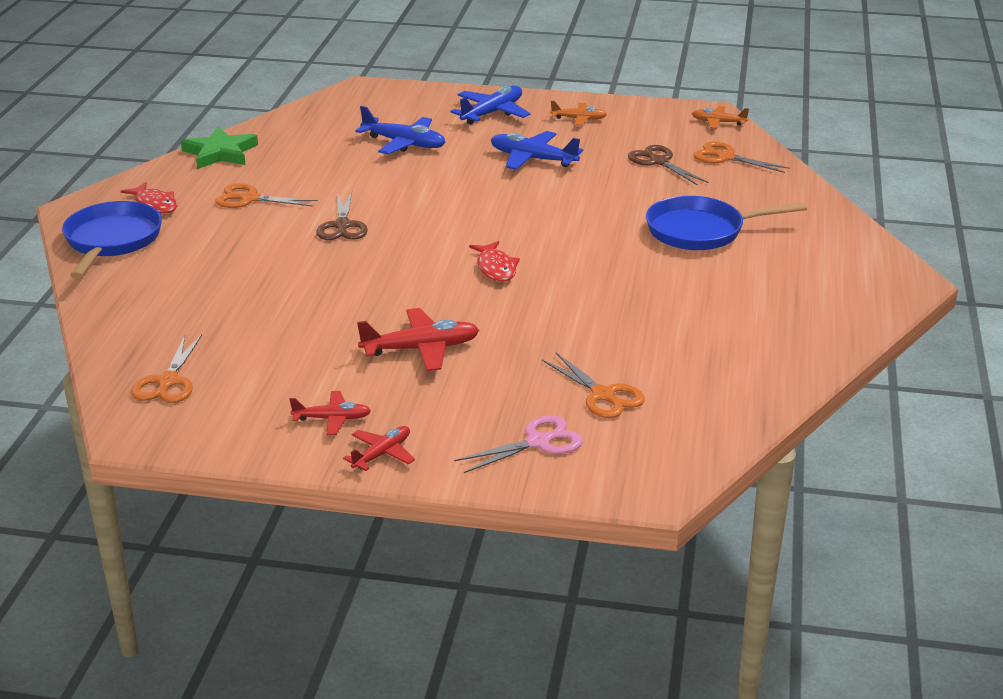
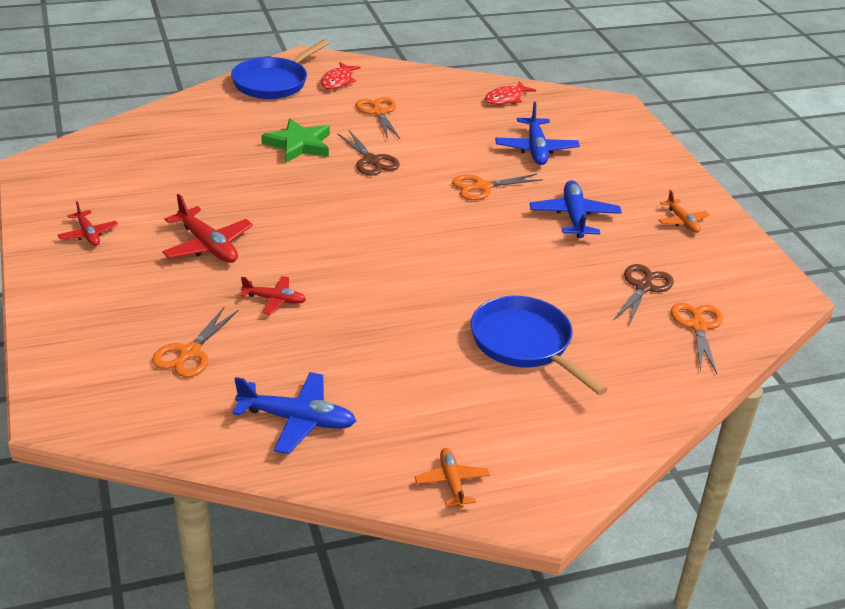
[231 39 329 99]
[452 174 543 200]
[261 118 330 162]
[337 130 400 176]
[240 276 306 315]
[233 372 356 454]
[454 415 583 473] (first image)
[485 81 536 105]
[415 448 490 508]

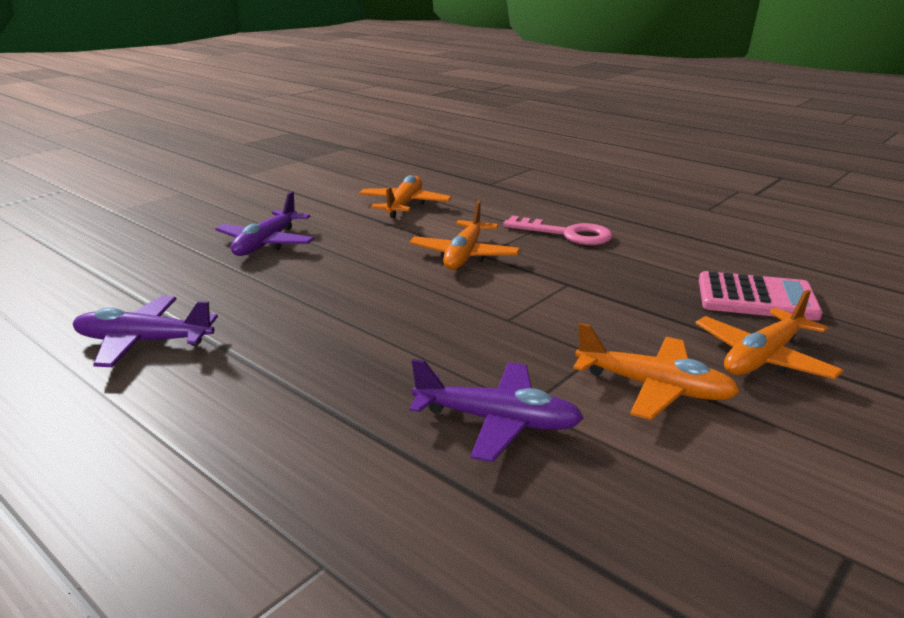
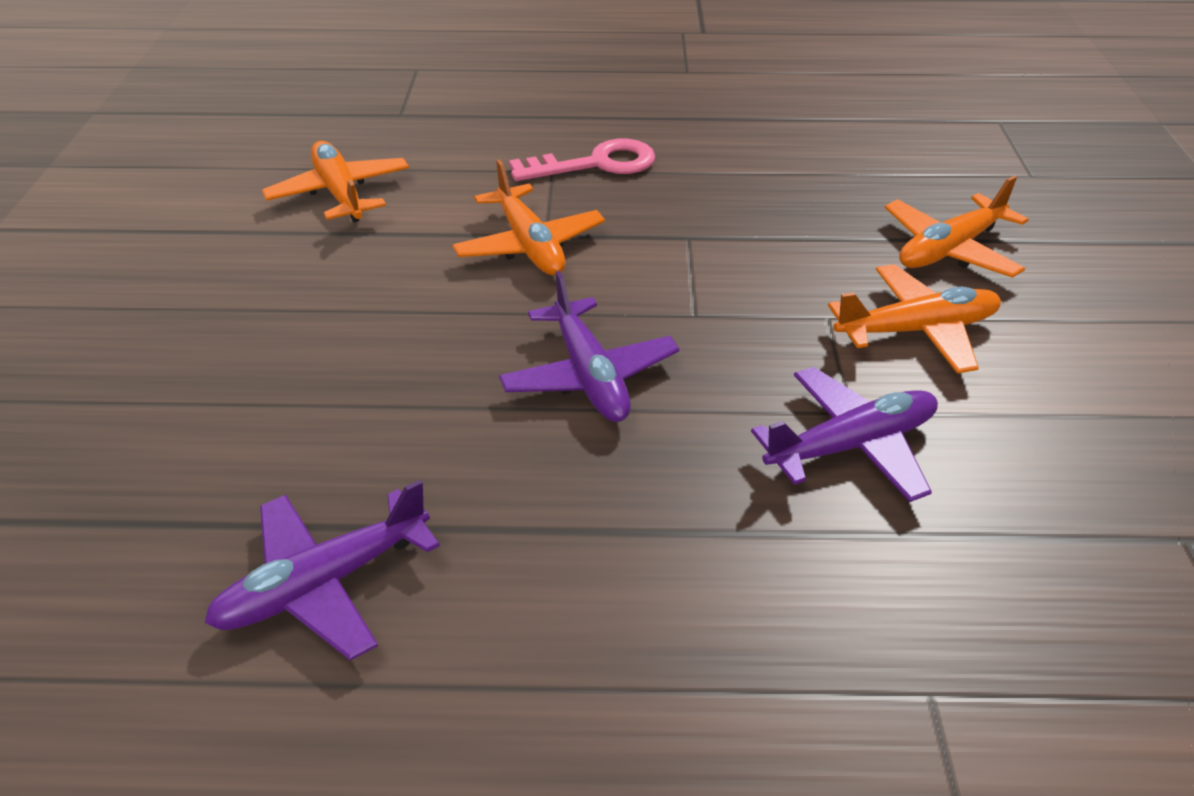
[499 271 679 422]
[884 176 1029 278]
[699 271 823 321] (first image)

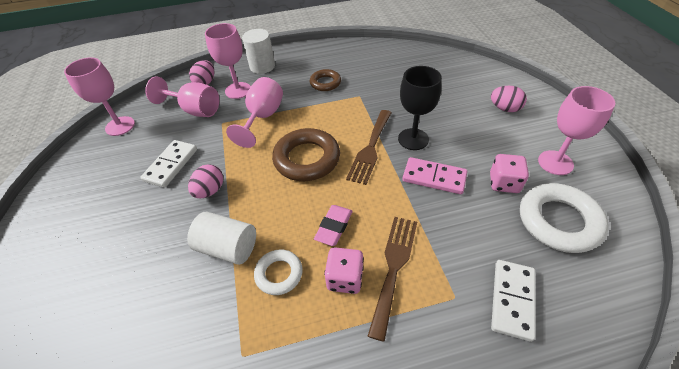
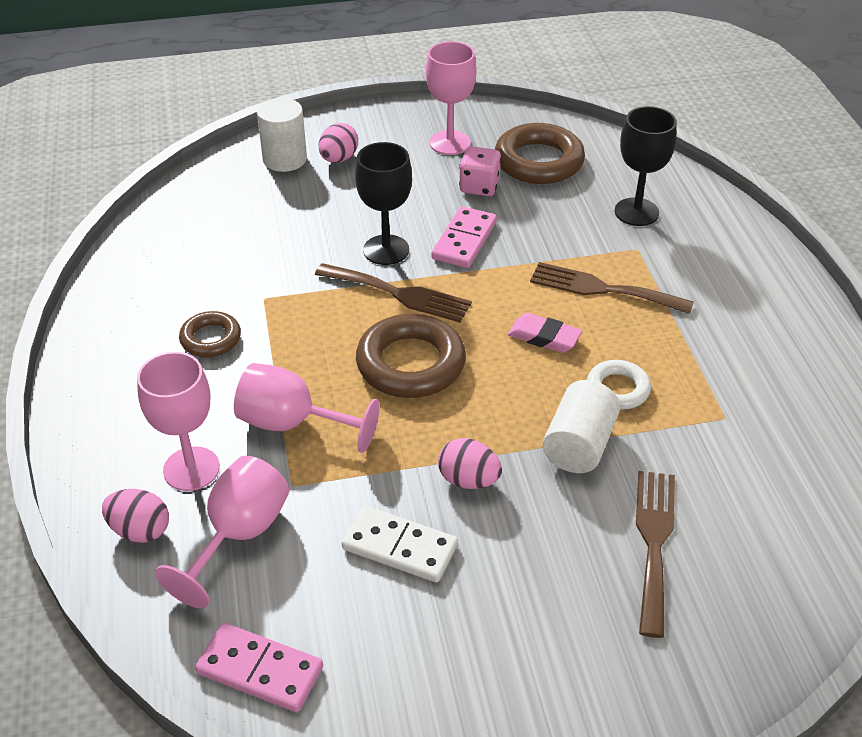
[195 623 323 712]
[257 98 307 172]
[324 247 364 294] (first image)
[615 106 677 226]
[494 123 585 184]
[636 471 675 638]

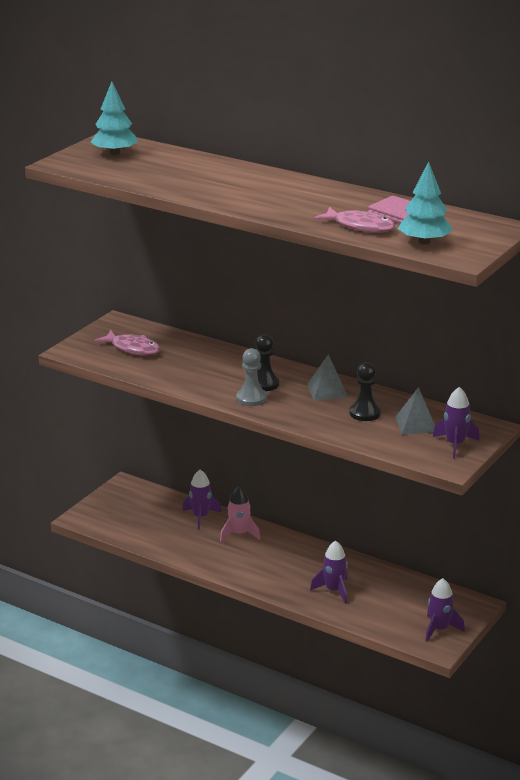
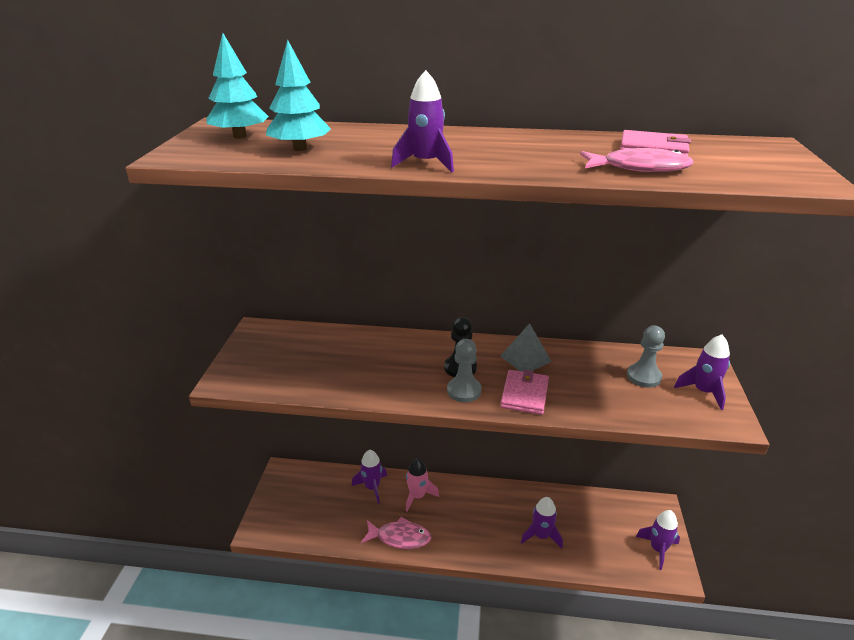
[361 517 431 549]
[349 362 381 421] (first image)
[627 326 665 388]
[266 39 331 151]
[391 70 454 172]
[500 370 549 415]

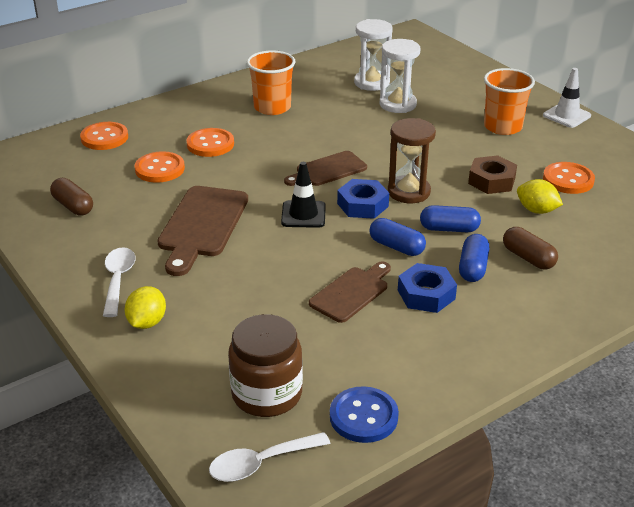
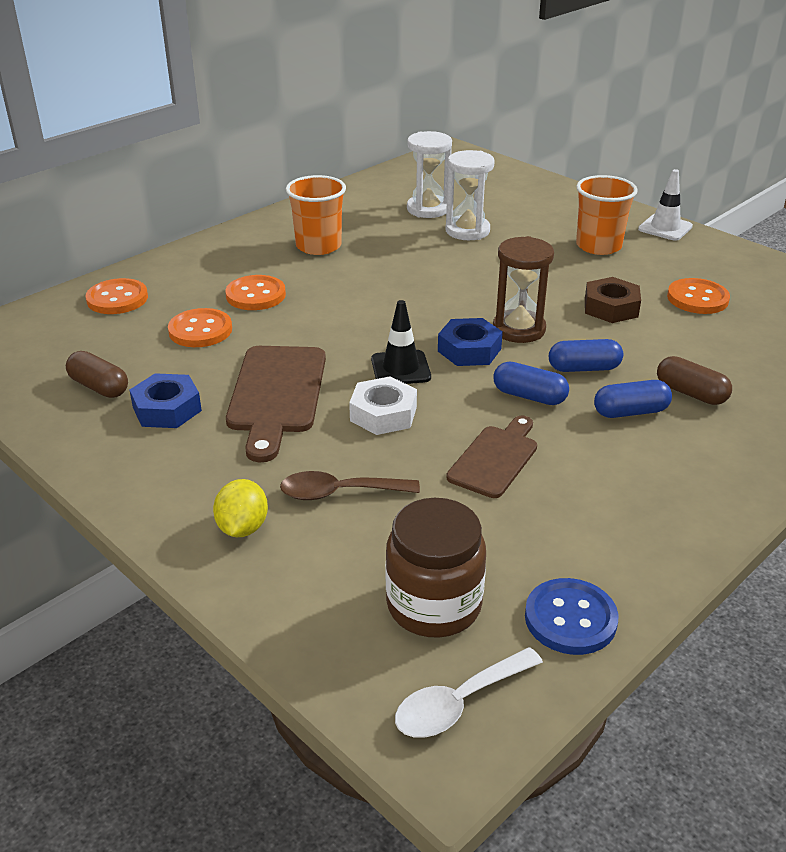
[103 247 136 317] (first image)
[284 151 367 186] (first image)
[130 373 202 428]
[594 380 672 418]
[517 179 563 214] (first image)
[280 471 420 500]
[349 376 417 435]

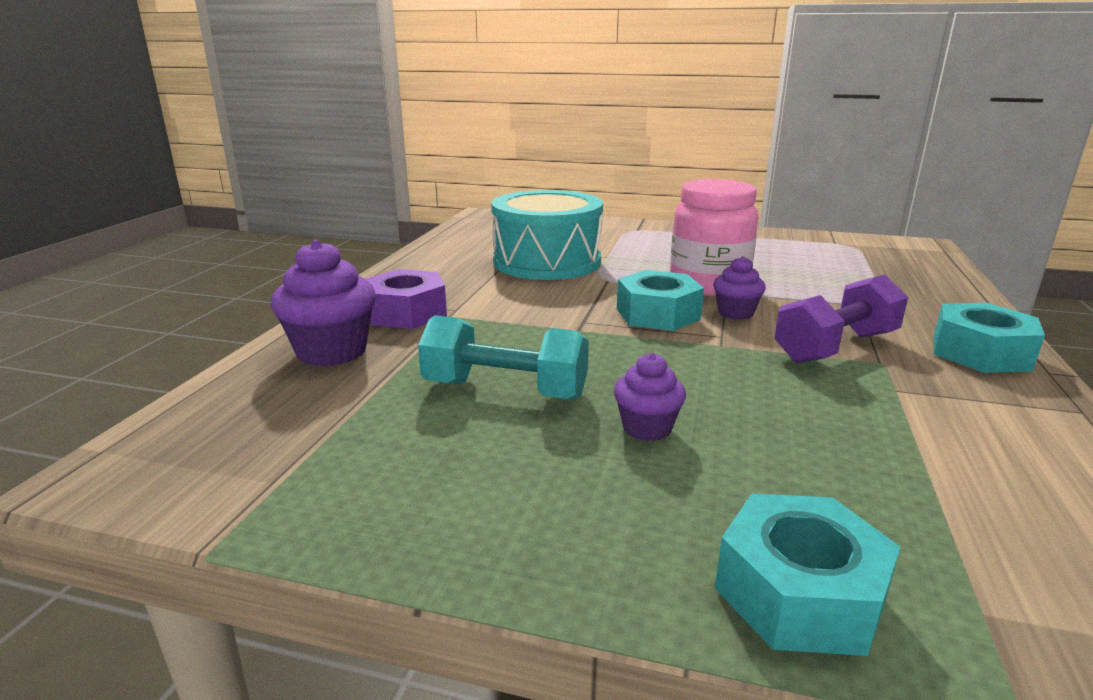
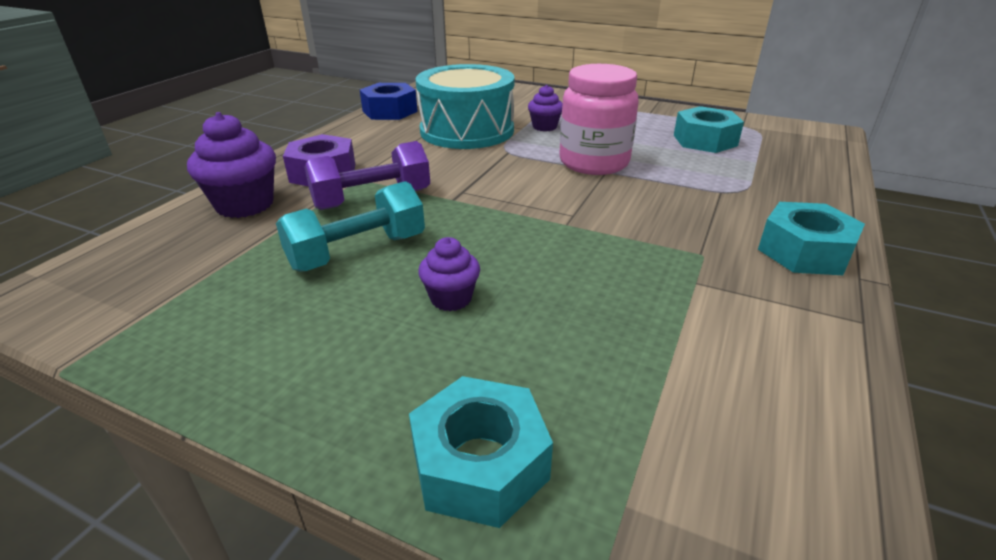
[276 181 425 272]
[674 106 744 153]
[528 85 562 131]
[304 141 430 210]
[360 83 418 120]

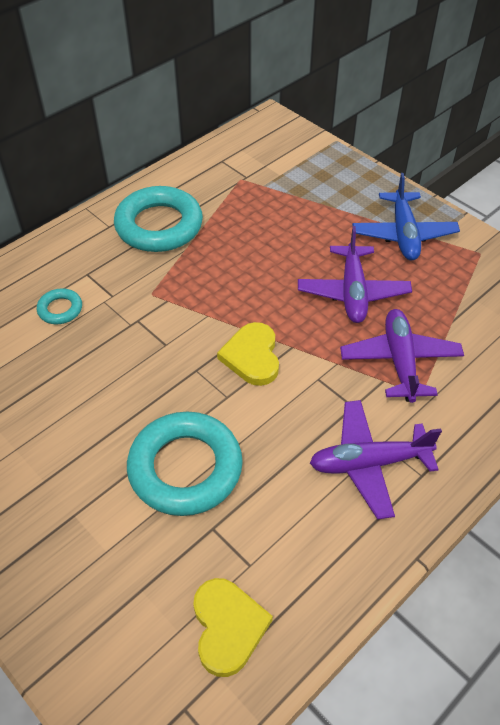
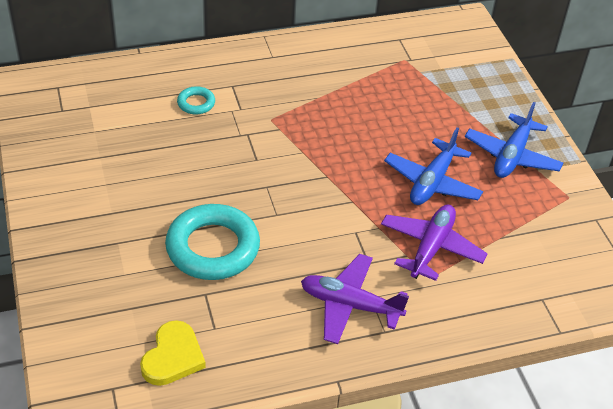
[114 186 203 252] (first image)
[217 322 279 386] (first image)
[384 127 483 205]

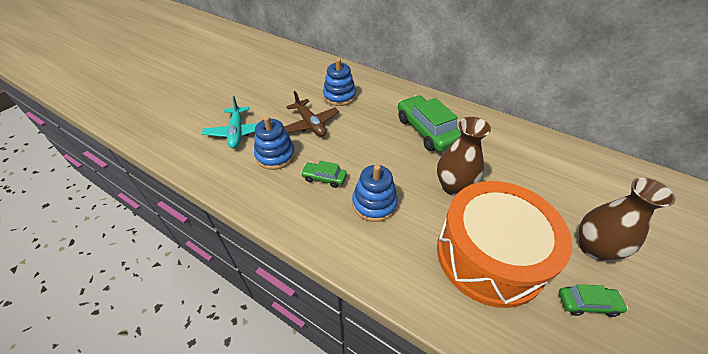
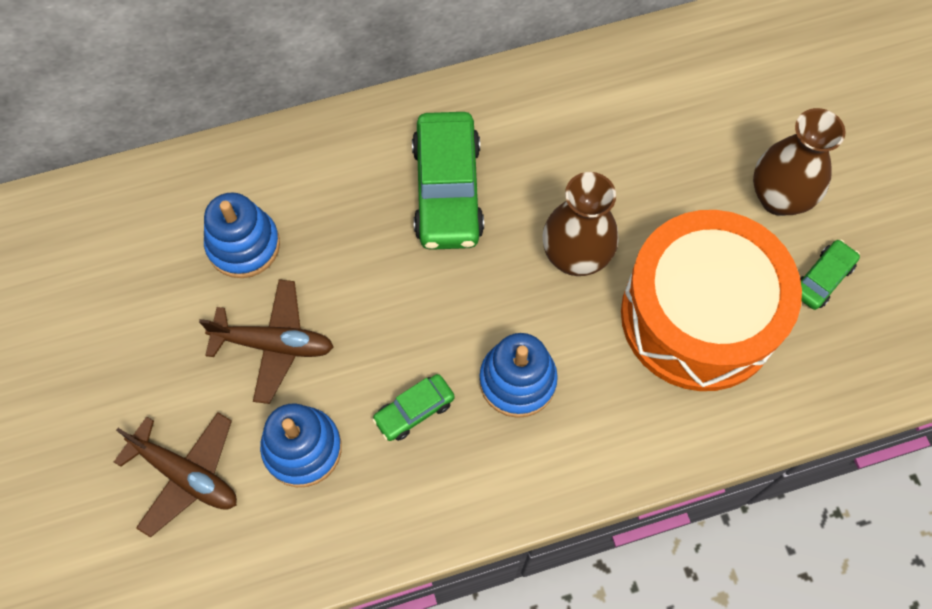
[114 412 237 538]
[412 112 484 250]

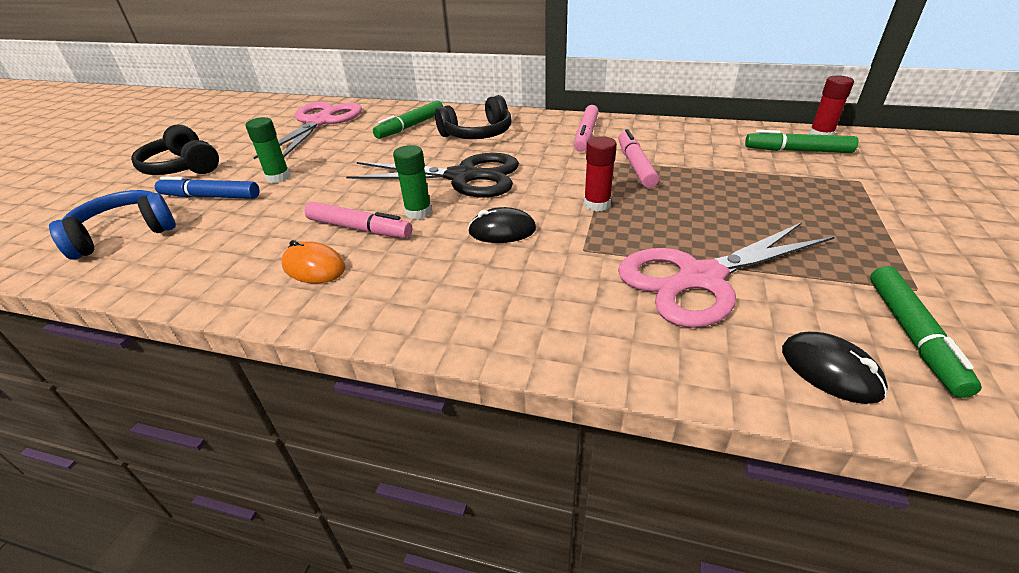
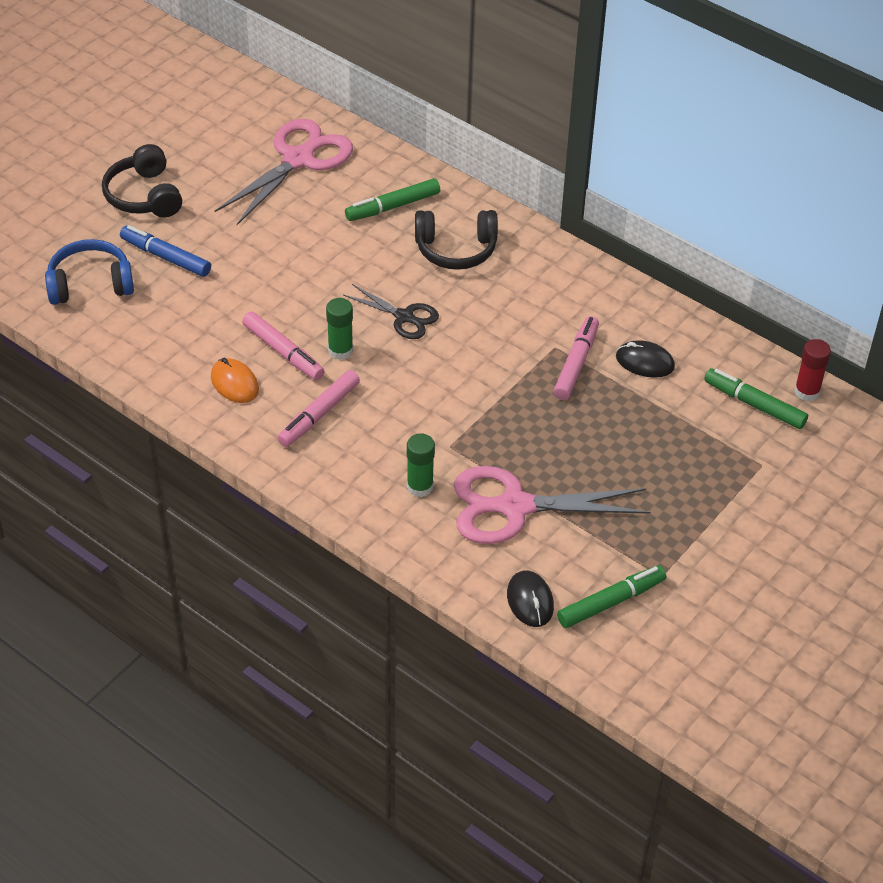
[407 433 435 497]
[343 284 439 339]
[616 340 675 378]
[277 370 360 447]
[584 136 617 212] (first image)
[557 565 666 628]

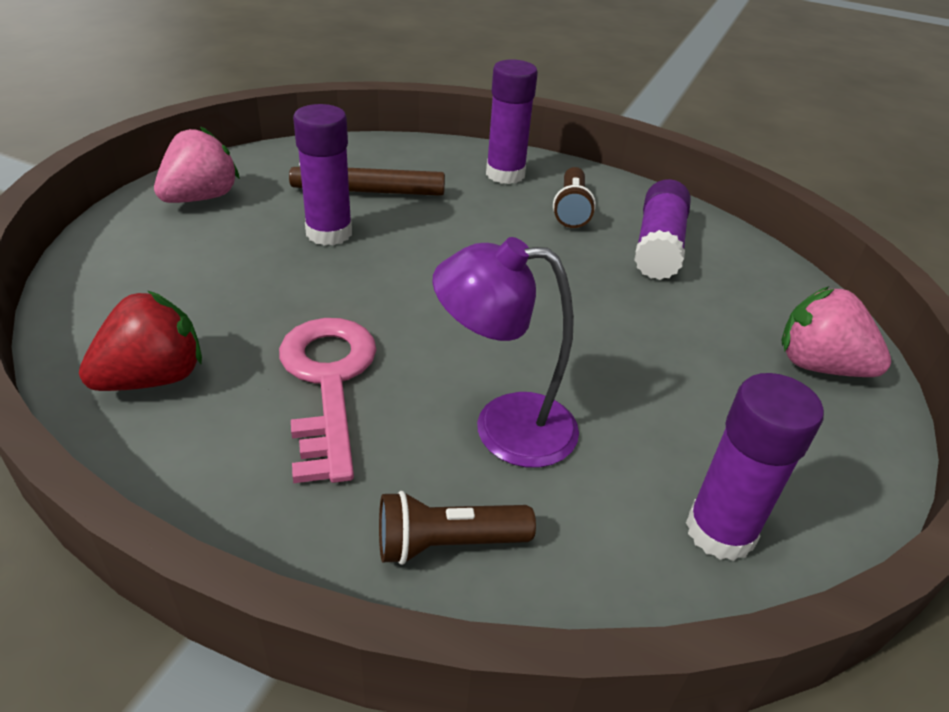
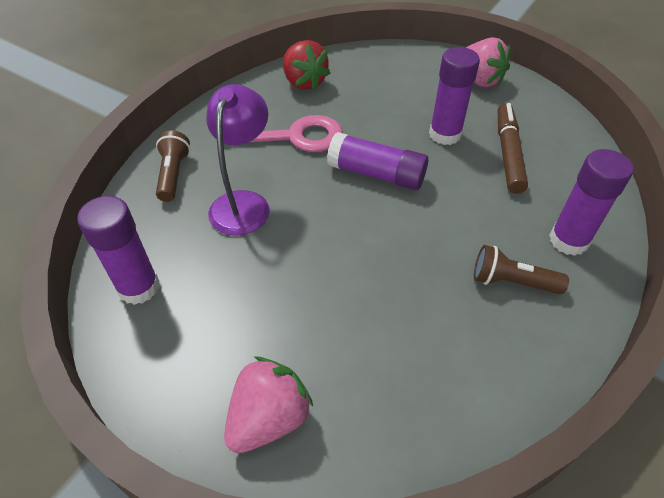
[327 132 429 190]

